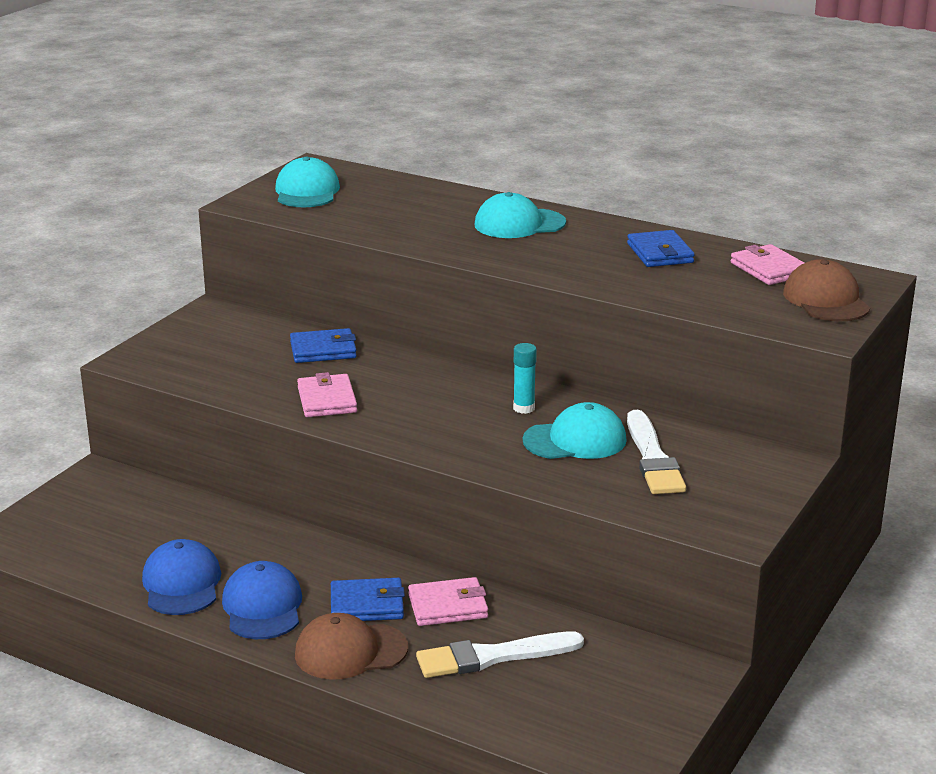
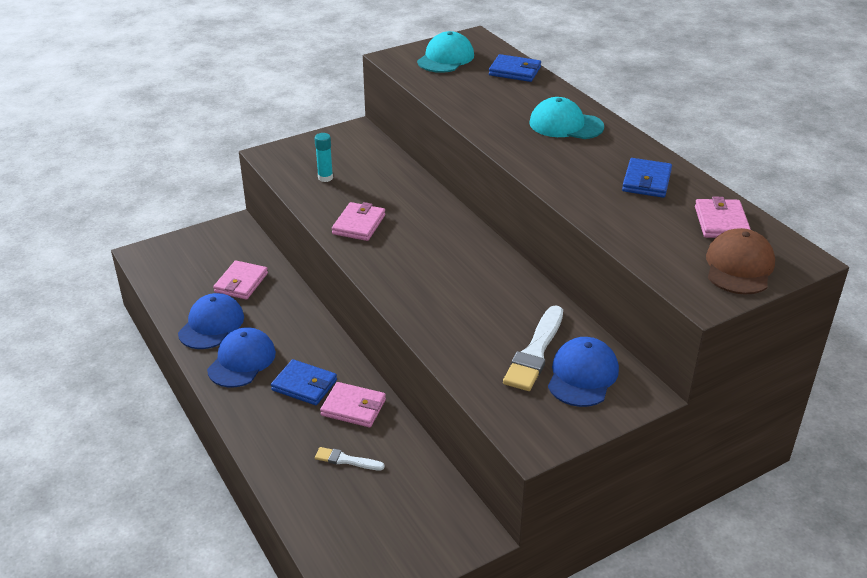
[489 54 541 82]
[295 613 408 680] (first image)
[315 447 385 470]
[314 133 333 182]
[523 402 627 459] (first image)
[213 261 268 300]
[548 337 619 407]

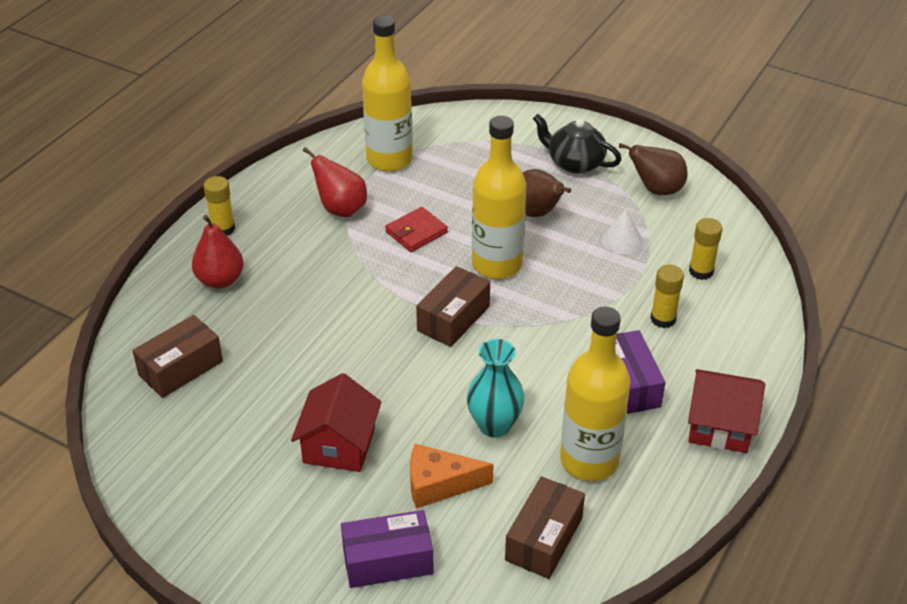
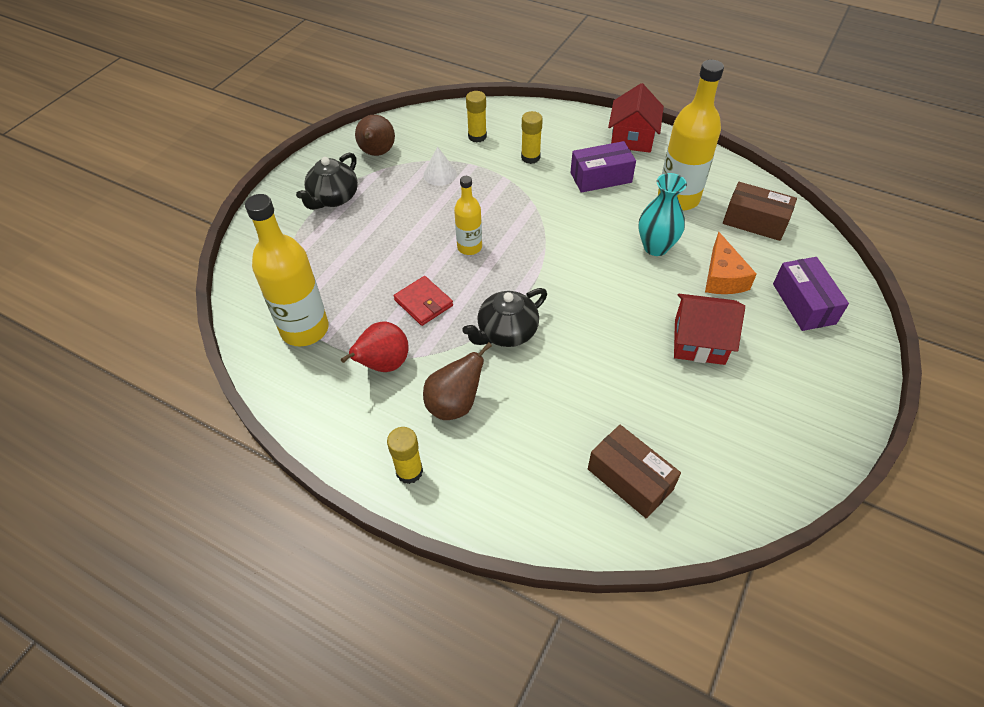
[192 215 244 288] (first image)
[416 266 490 347] (first image)
[454 176 482 255]
[423 342 492 420]
[462 288 547 347]

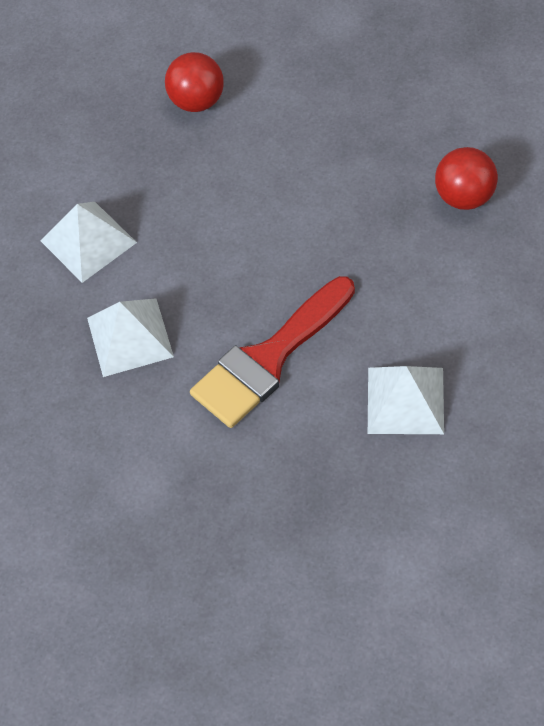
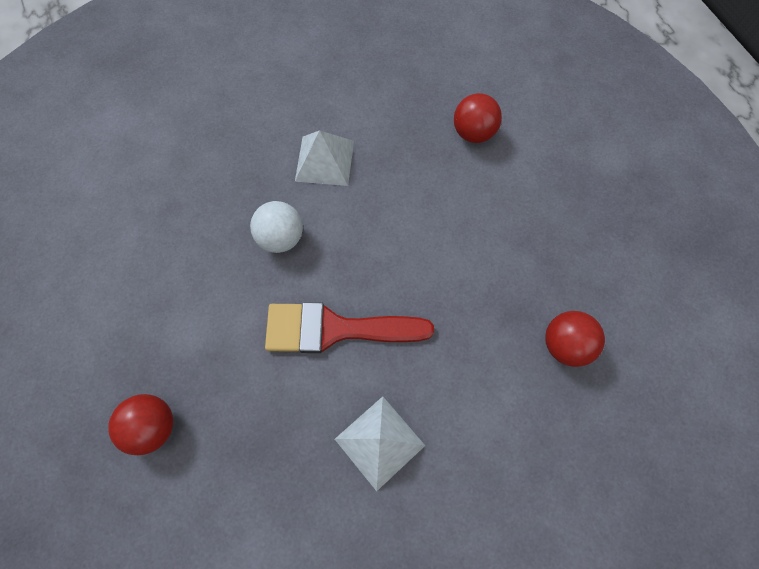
[250 201 303 253]
[108 394 173 455]

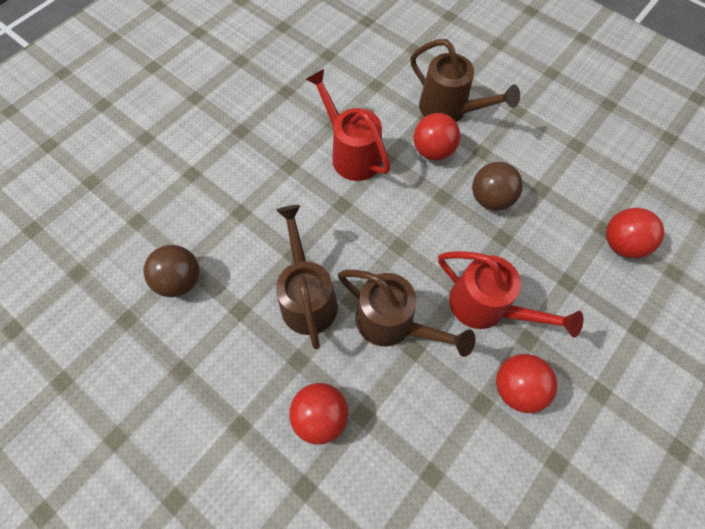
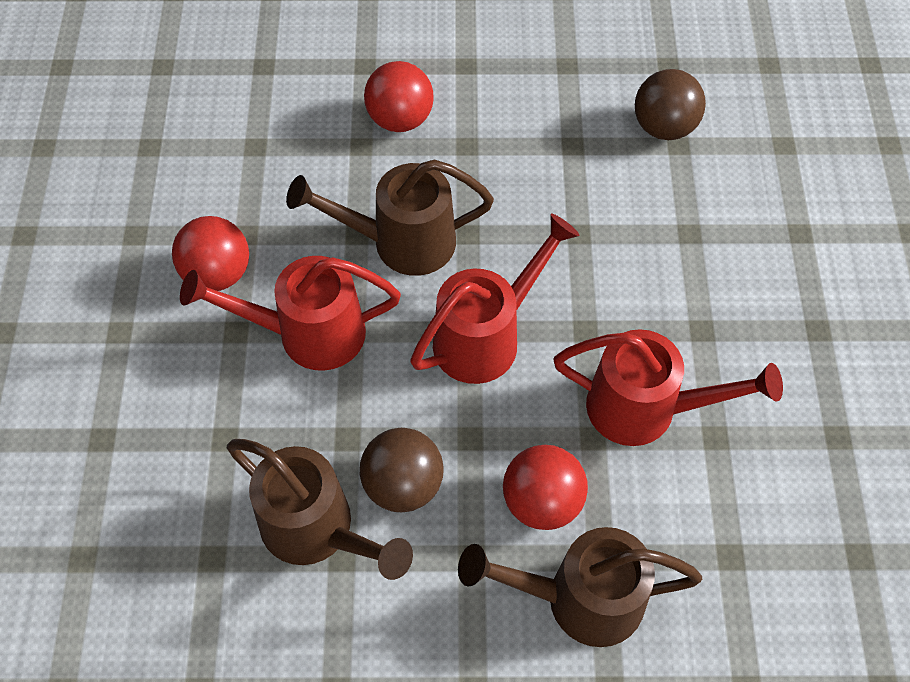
[227 439 413 580]
[606 208 664 258] (first image)
[410 214 580 384]

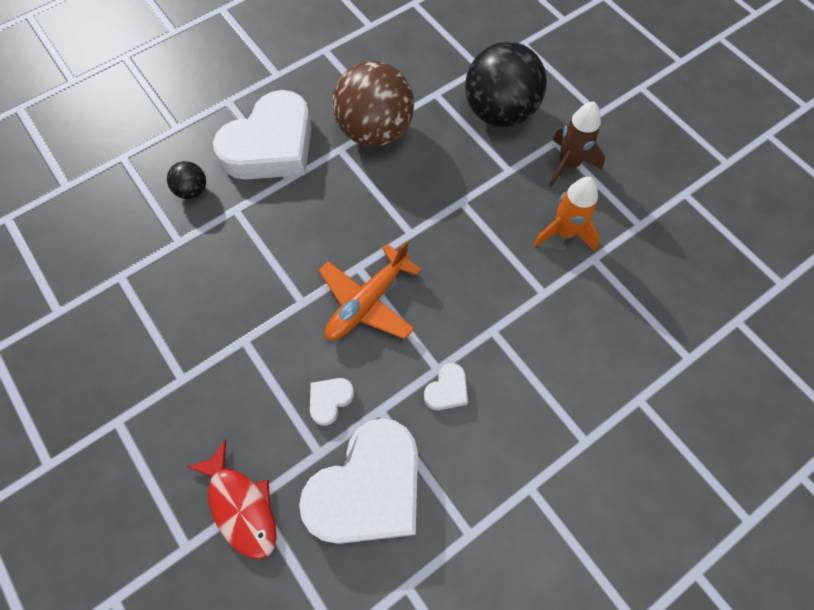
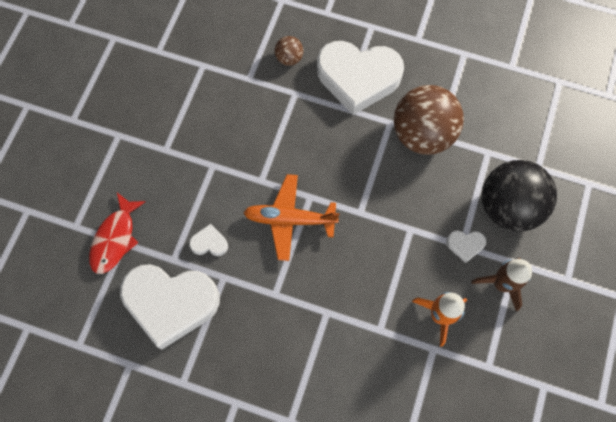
[275 36 304 66]
[446 230 486 263]

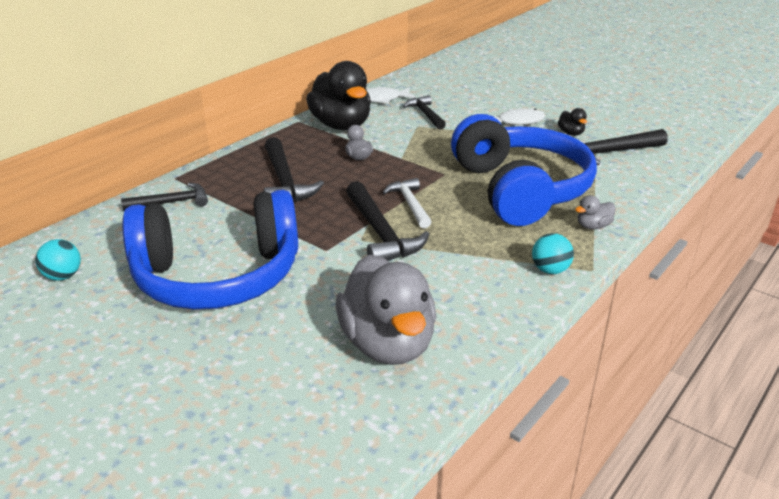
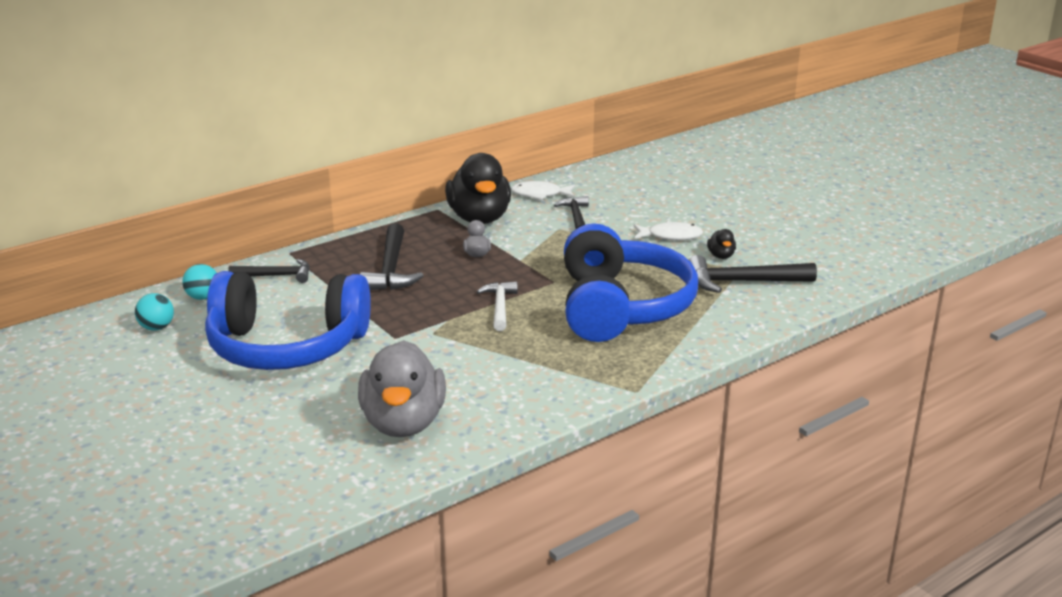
[346 181 430 261] (first image)
[182 264 217 300]
[575 195 615 229] (first image)

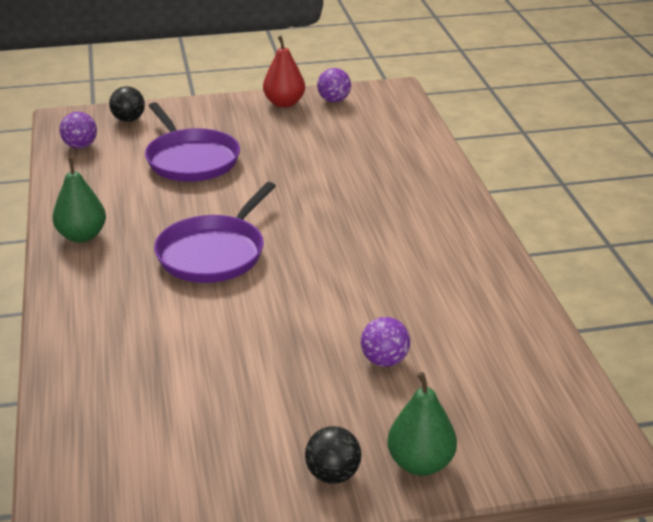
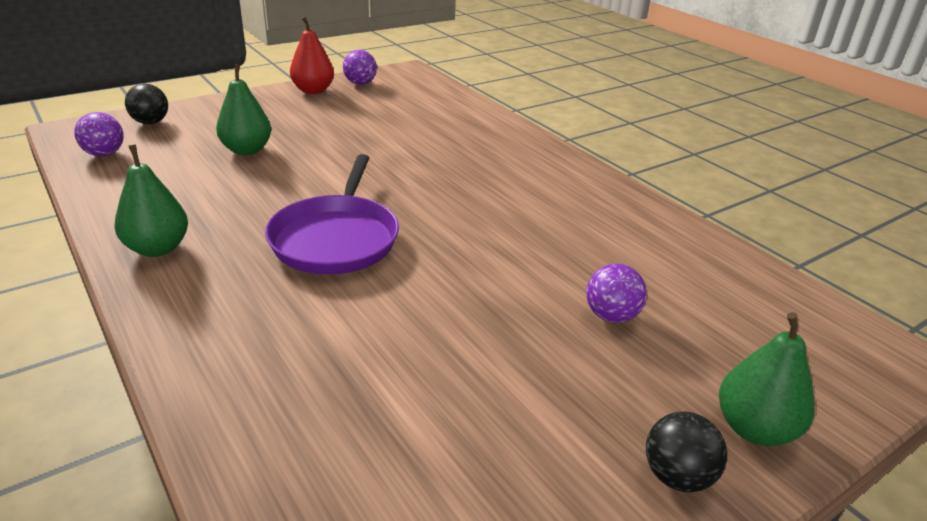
[216 64 271 155]

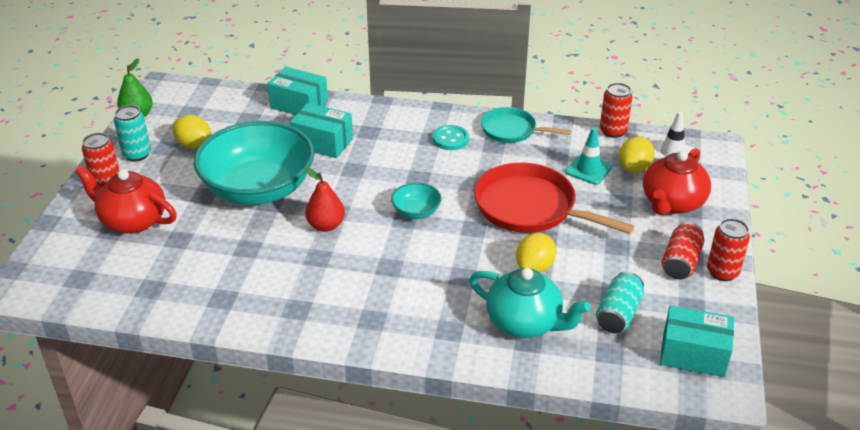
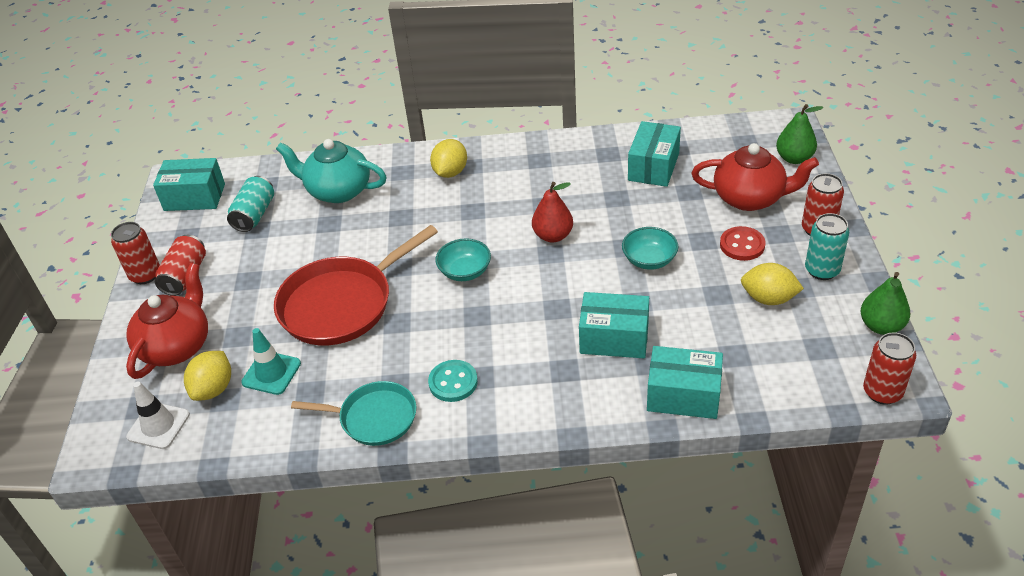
[622 227 678 270]
[274 225 438 345]
[430 139 467 178]
[863 333 916 405]
[628 121 681 187]
[720 226 765 261]
[776 104 823 164]

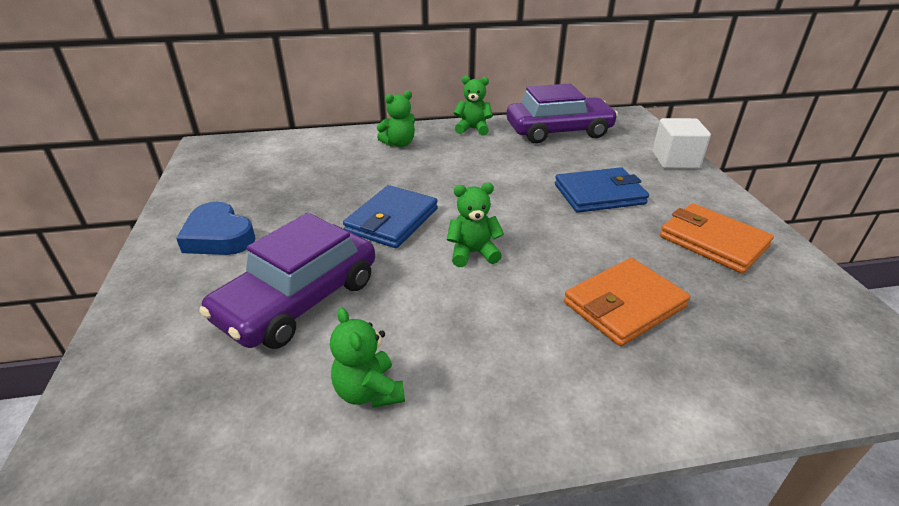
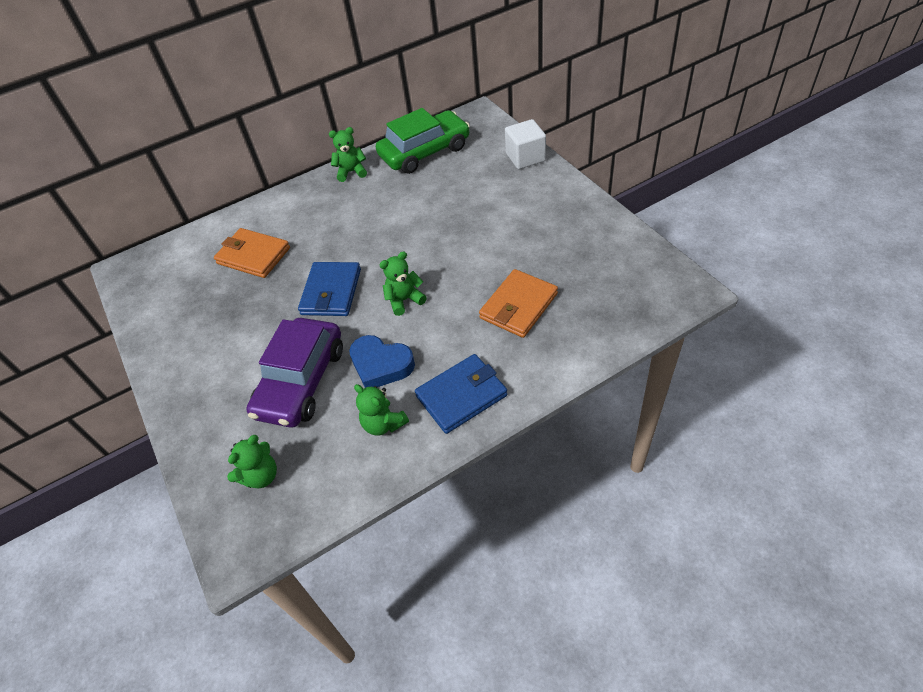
[349 335 415 388]
[227 435 277 488]
[376 108 470 174]
[415 354 508 434]
[214 228 290 278]

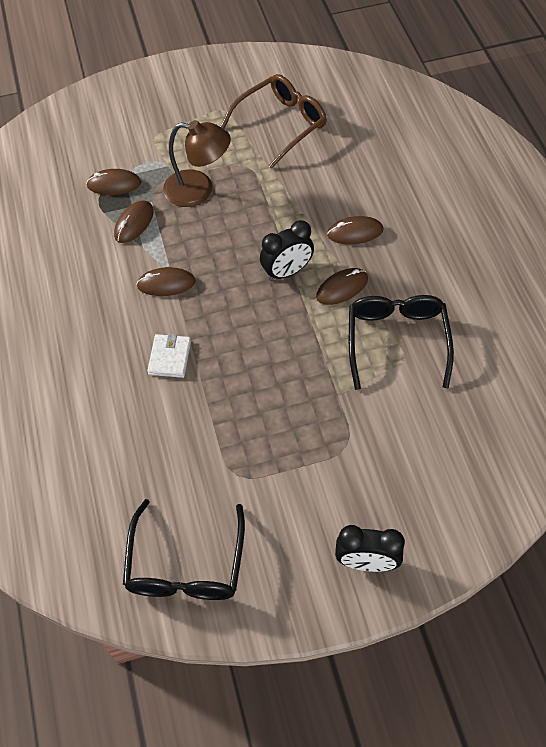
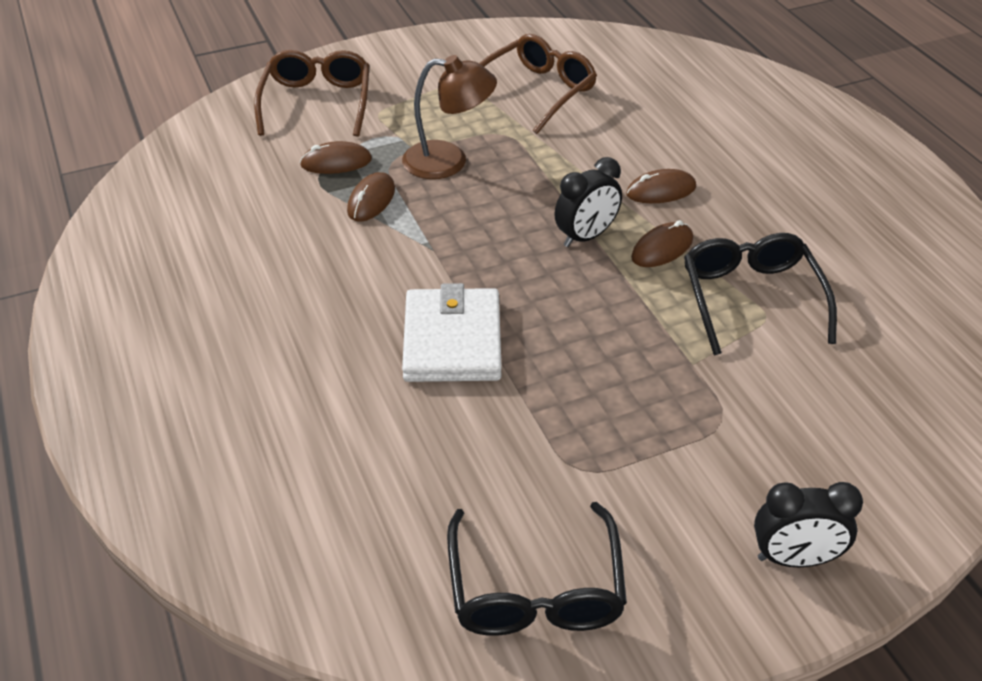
[136 267 196 296] (first image)
[402 283 502 382]
[254 50 370 137]

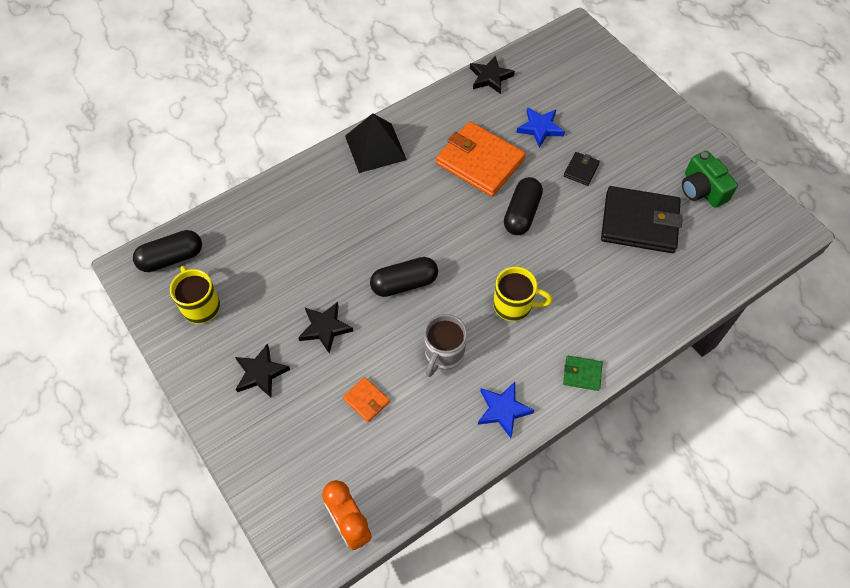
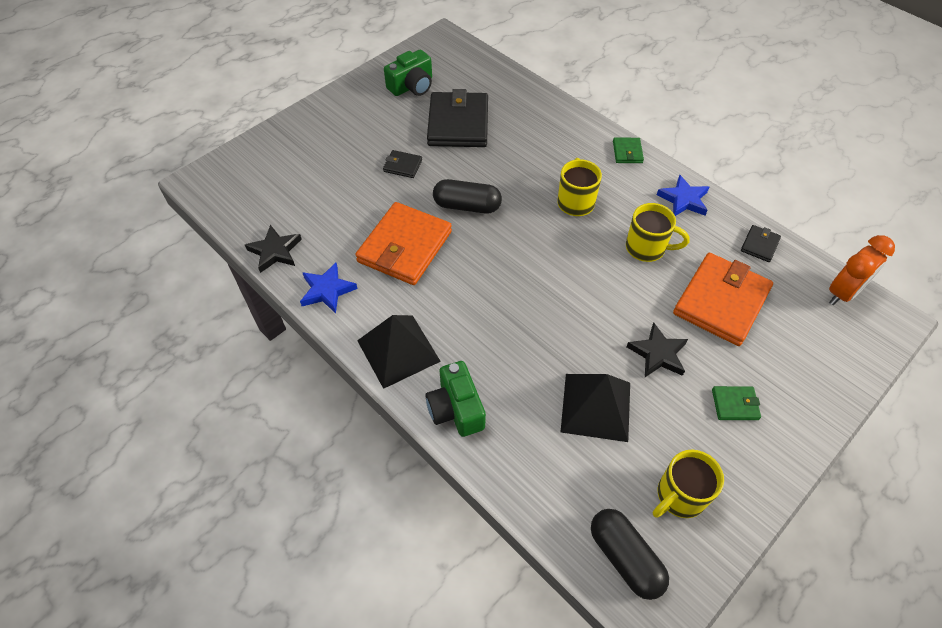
[712 386 761 420]
[673 253 773 346]
[370 257 438 297] (first image)
[626 203 690 262]
[300 263 358 313]
[425 361 486 437]
[561 374 630 442]
[741 225 781 262]

